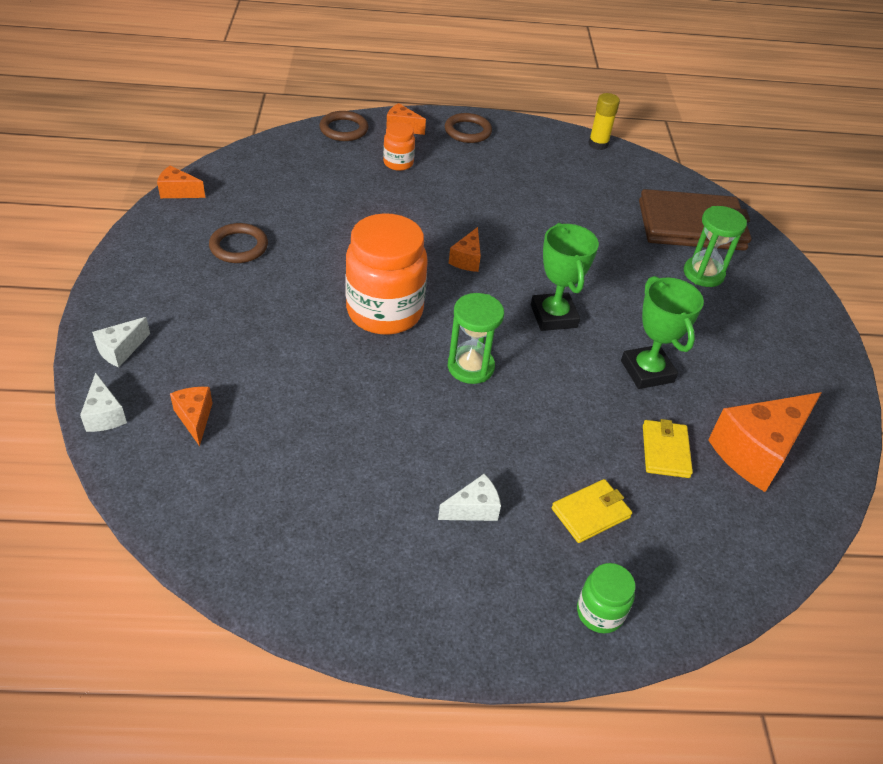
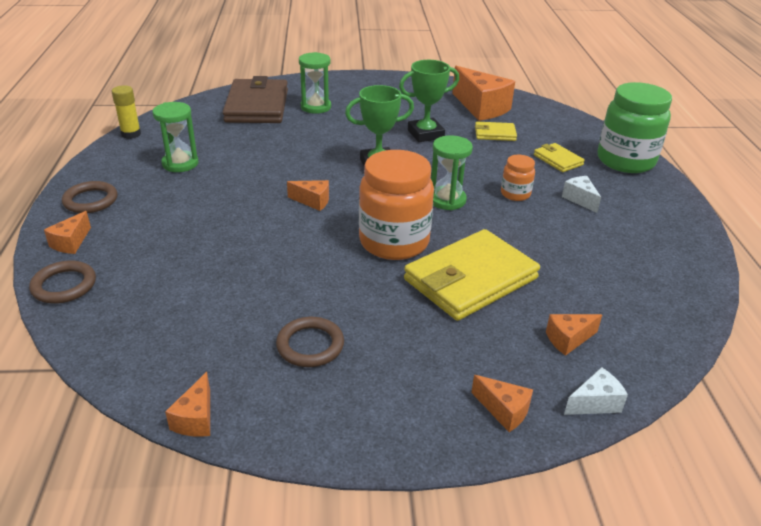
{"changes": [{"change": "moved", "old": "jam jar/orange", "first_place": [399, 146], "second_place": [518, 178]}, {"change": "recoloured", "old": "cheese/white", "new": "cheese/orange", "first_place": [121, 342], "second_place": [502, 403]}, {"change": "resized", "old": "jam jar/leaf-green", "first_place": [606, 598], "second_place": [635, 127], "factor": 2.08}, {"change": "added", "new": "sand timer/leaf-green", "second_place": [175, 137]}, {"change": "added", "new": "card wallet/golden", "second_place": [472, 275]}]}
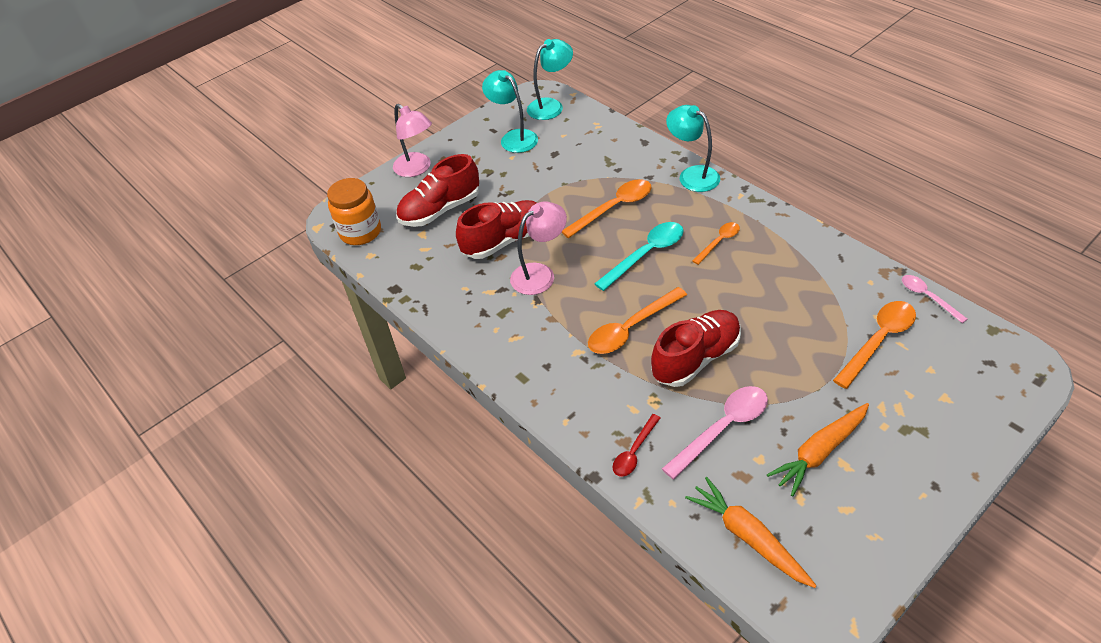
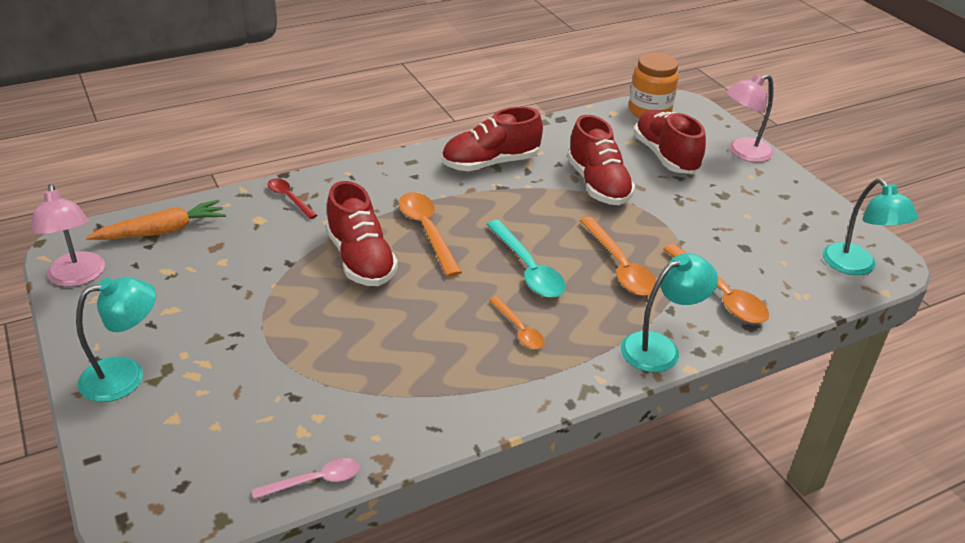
{"changes": [{"change": "moved", "old": "desk lamp/turquoise", "first_place": [510, 111], "second_place": [116, 339]}, {"change": "moved", "old": "desk lamp/pink", "first_place": [538, 248], "second_place": [67, 235]}, {"change": "moved", "old": "spoon/orange", "first_place": [874, 345], "second_place": [716, 284]}, {"change": "removed", "old": "spoon/pink", "first_place": [715, 433]}, {"change": "removed", "old": "toy carrot/orange", "first_place": [818, 450]}, {"change": "added", "new": "lace-up shoe/scarlet", "second_place": [492, 139]}]}
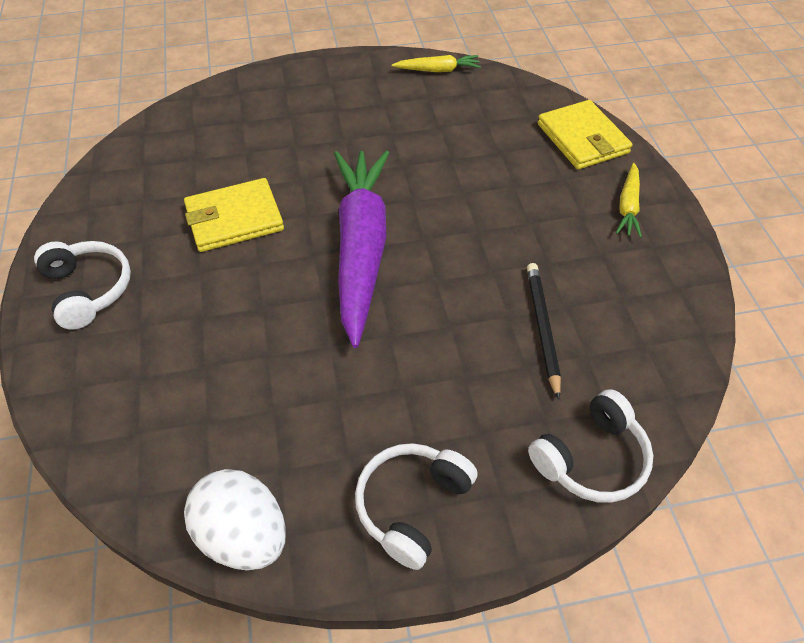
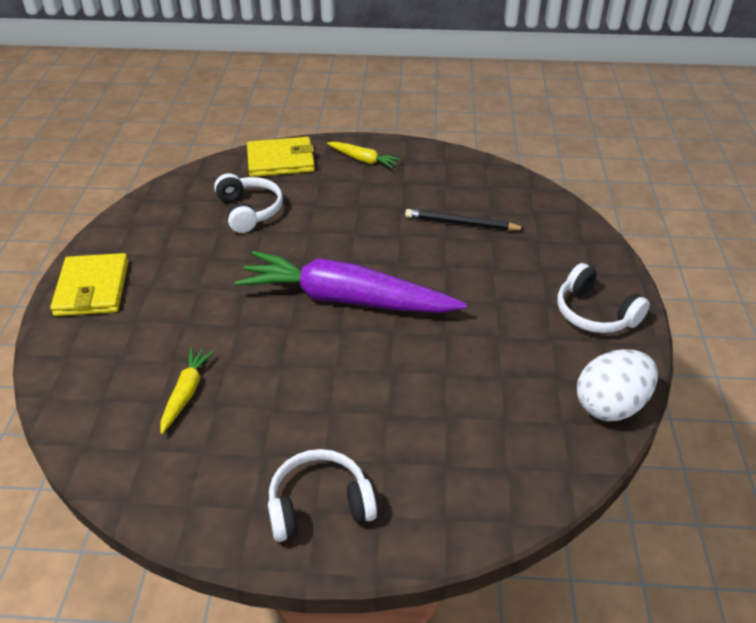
{"changes": [{"change": "moved", "old": "toy carrot/golden", "first_place": [436, 63], "second_place": [187, 391]}, {"change": "moved", "old": "card wallet/golden", "first_place": [234, 215], "second_place": [89, 284]}, {"change": "moved", "old": "over-ear headphones/white", "first_place": [590, 446], "second_place": [248, 203]}]}
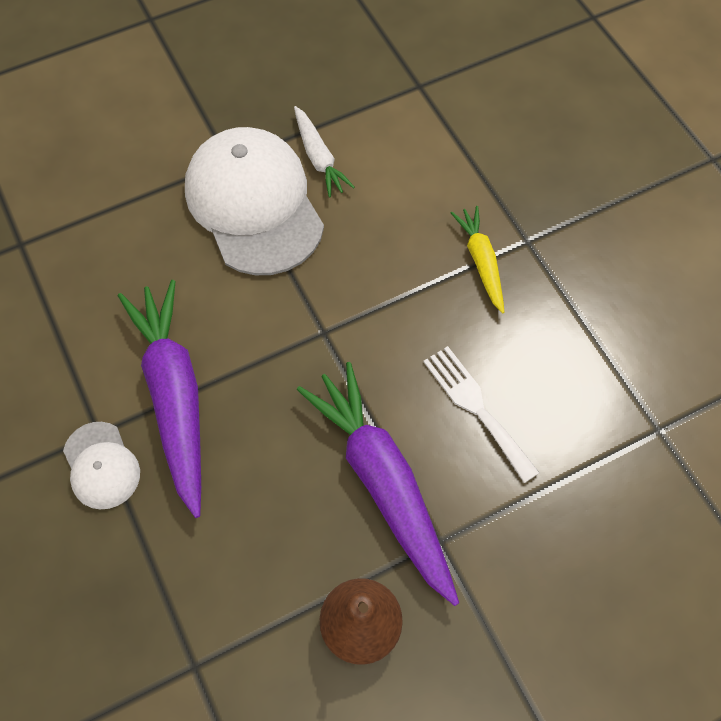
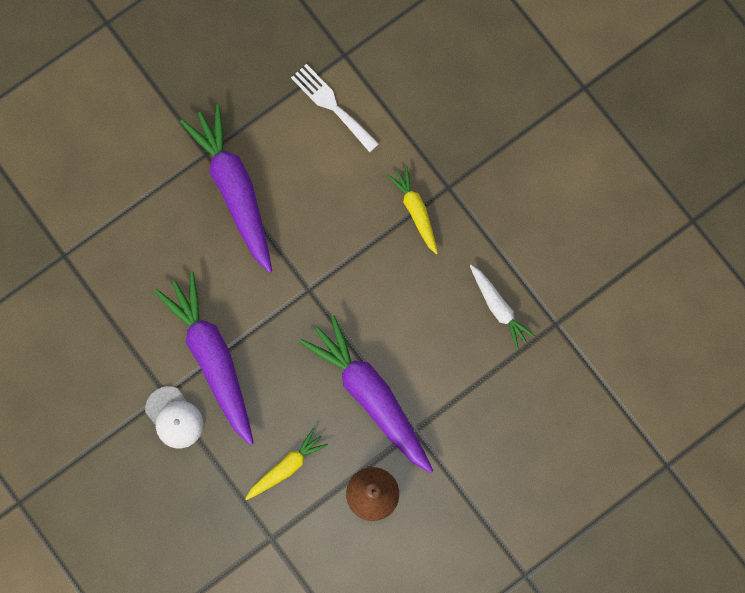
{"changes": [{"change": "moved", "old": "toy carrot/white", "first_place": [324, 152], "second_place": [502, 306]}, {"change": "replaced", "old": "peaked cap/white", "new": "toy carrot/royal purple", "first_place": [254, 201], "second_place": [226, 188]}, {"change": "moved", "old": "dinner fork/white", "first_place": [481, 414], "second_place": [335, 108]}, {"change": "added", "new": "toy carrot/golden", "second_place": [286, 464]}]}
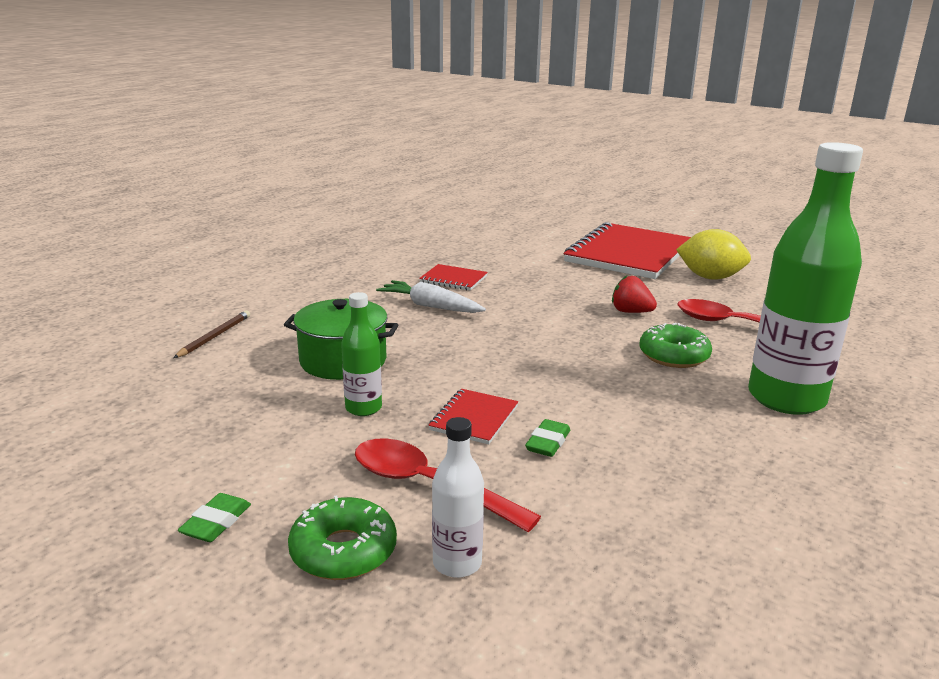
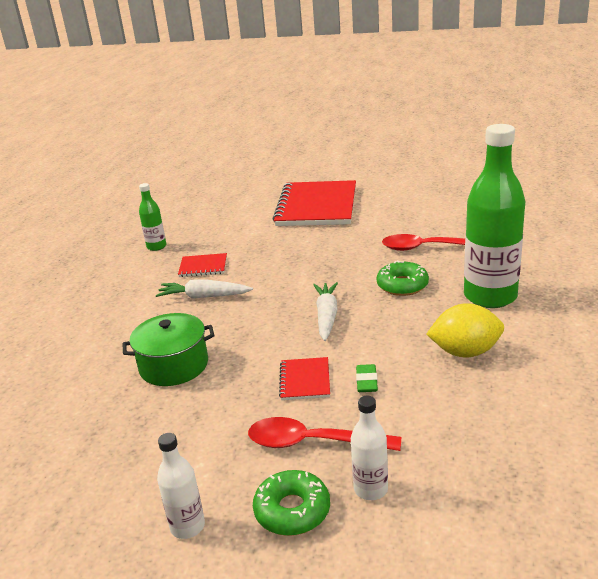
{"changes": [{"change": "moved", "old": "lemon/golden", "first_place": [713, 254], "second_place": [465, 330]}, {"change": "removed", "old": "berry/scarlet", "first_place": [634, 294]}, {"change": "moved", "old": "flask/leaf-green", "first_place": [361, 354], "second_place": [152, 217]}, {"change": "removed", "old": "wooden pencil/brown", "first_place": [212, 334]}, {"change": "replaced", "old": "gum eraser/leaf-green", "new": "flask/white", "first_place": [214, 517], "second_place": [181, 486]}, {"change": "added", "new": "toy carrot/white", "second_place": [325, 311]}]}
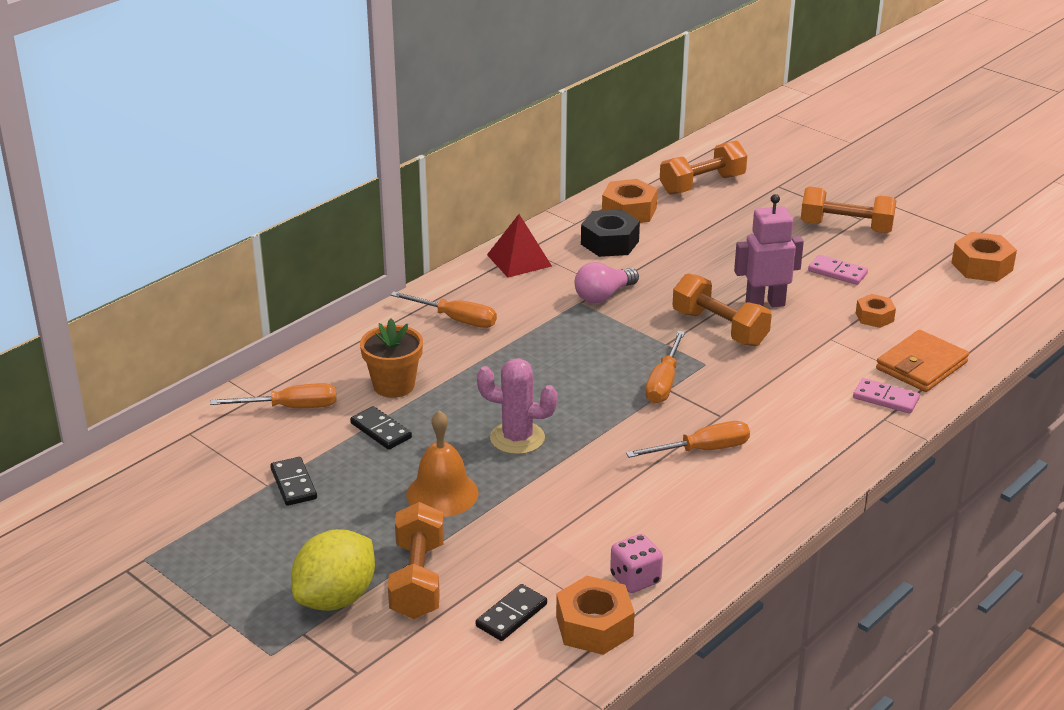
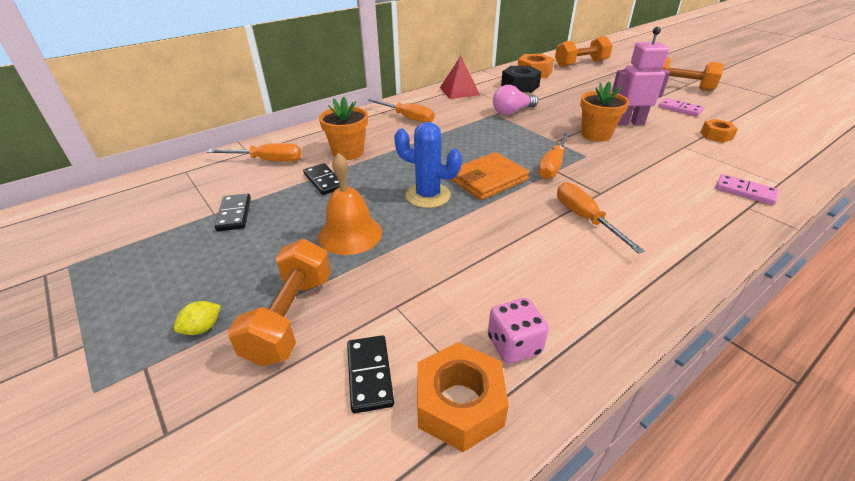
{"changes": [{"change": "removed", "old": "nut/orange", "first_place": [984, 257]}, {"change": "replaced", "old": "hand weight/orange", "new": "potted plant/orange", "first_place": [722, 309], "second_place": [604, 111]}, {"change": "moved", "old": "card wallet/orange", "first_place": [922, 361], "second_place": [489, 176]}, {"change": "recoloured", "old": "prickly plant/pink", "new": "prickly plant/cobalt", "first_place": [517, 406], "second_place": [428, 165]}, {"change": "turned", "old": "hand screwdriver/orange", "first_place": [688, 439], "second_place": [601, 218], "degrees": -105}, {"change": "resized", "old": "lemon/golden", "first_place": [333, 570], "second_place": [197, 318], "factor": 0.41}, {"change": "turned", "old": "domino/jet-black", "first_place": [511, 612], "second_place": [370, 374], "degrees": -60}]}
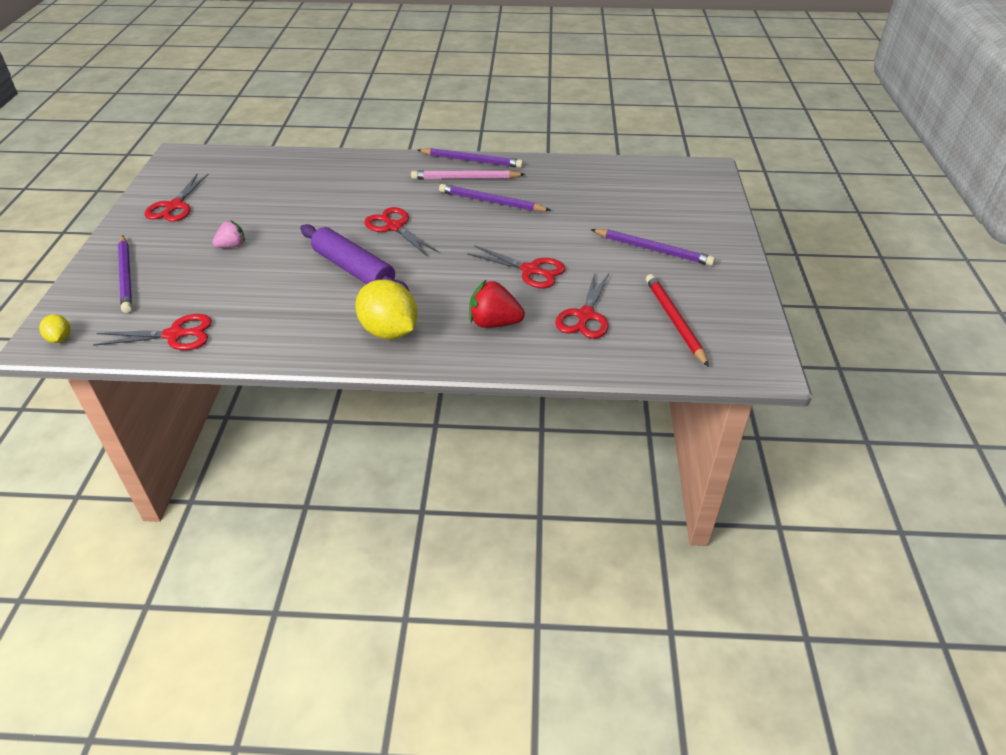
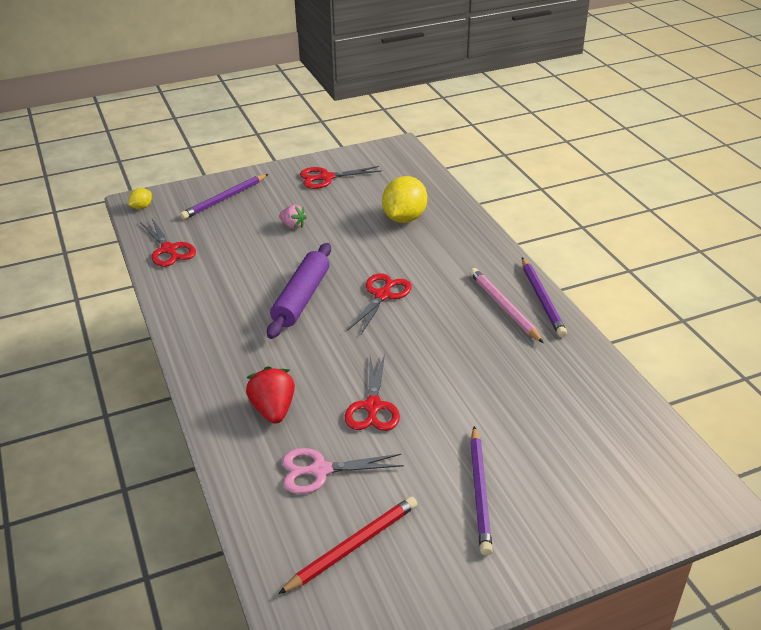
{"changes": [{"change": "removed", "old": "wooden pencil/royal purple", "first_place": [495, 197]}, {"change": "recoloured", "old": "pair of scissors/scarlet", "new": "pair of scissors/pink", "first_place": [582, 306], "second_place": [343, 471]}, {"change": "moved", "old": "lemon/golden", "first_place": [386, 309], "second_place": [404, 199]}]}
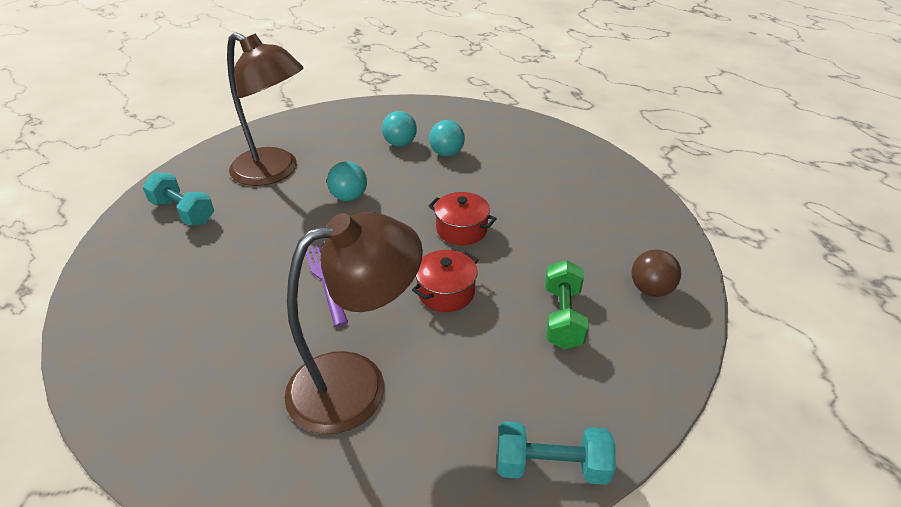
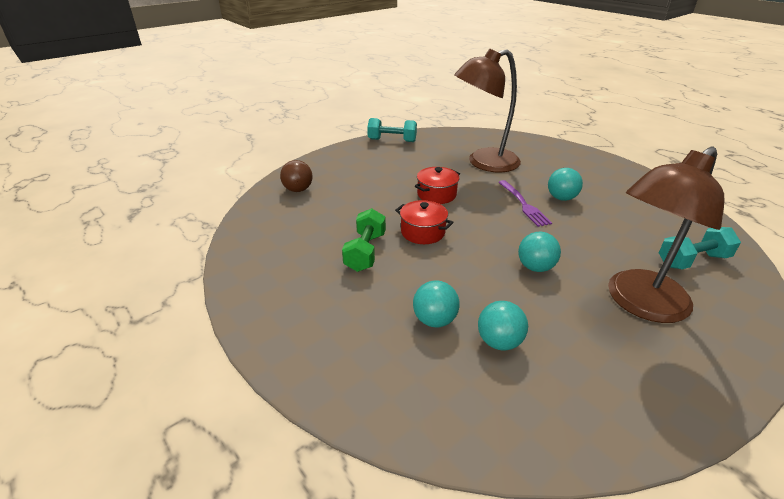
{"changes": [{"change": "turned", "old": "desk lamp/brown", "first_place": [265, 109], "second_place": [666, 235], "degrees": -75}, {"change": "turned", "old": "hand weight/turquoise", "first_place": [178, 199], "second_place": [700, 248], "degrees": -60}, {"change": "moved", "old": "hand weight/leaf-green", "first_place": [567, 304], "second_place": [364, 240]}, {"change": "added", "new": "play ball/turquoise", "second_place": [565, 184]}]}
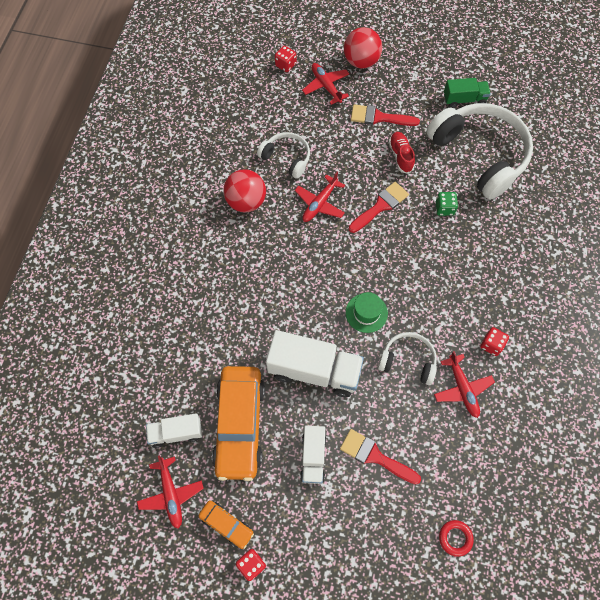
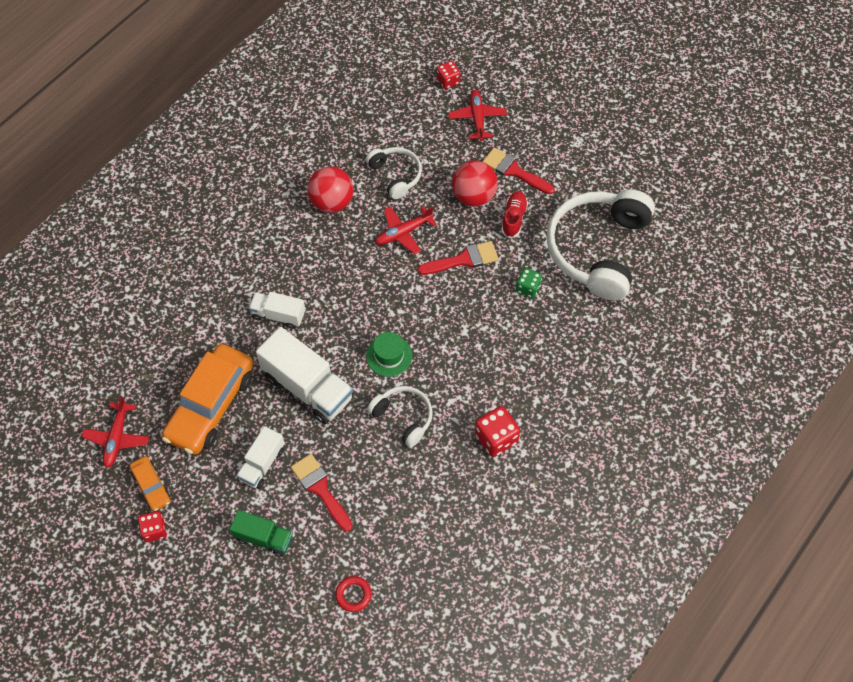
{"changes": [{"change": "moved", "old": "play ball/scarlet", "first_place": [363, 48], "second_place": [475, 183]}, {"change": "moved", "old": "truck/leaf-green", "first_place": [467, 93], "second_place": [261, 533]}, {"change": "turned", "old": "over-ear headphones/white", "first_place": [479, 151], "second_place": [601, 245], "degrees": -150}, {"change": "resized", "old": "game die/scarlet", "first_place": [494, 341], "second_place": [497, 431], "factor": 1.56}, {"change": "removed", "old": "plane/scarlet", "first_place": [464, 384]}, {"change": "moved", "old": "truck/white", "first_place": [174, 430], "second_place": [277, 310]}]}
